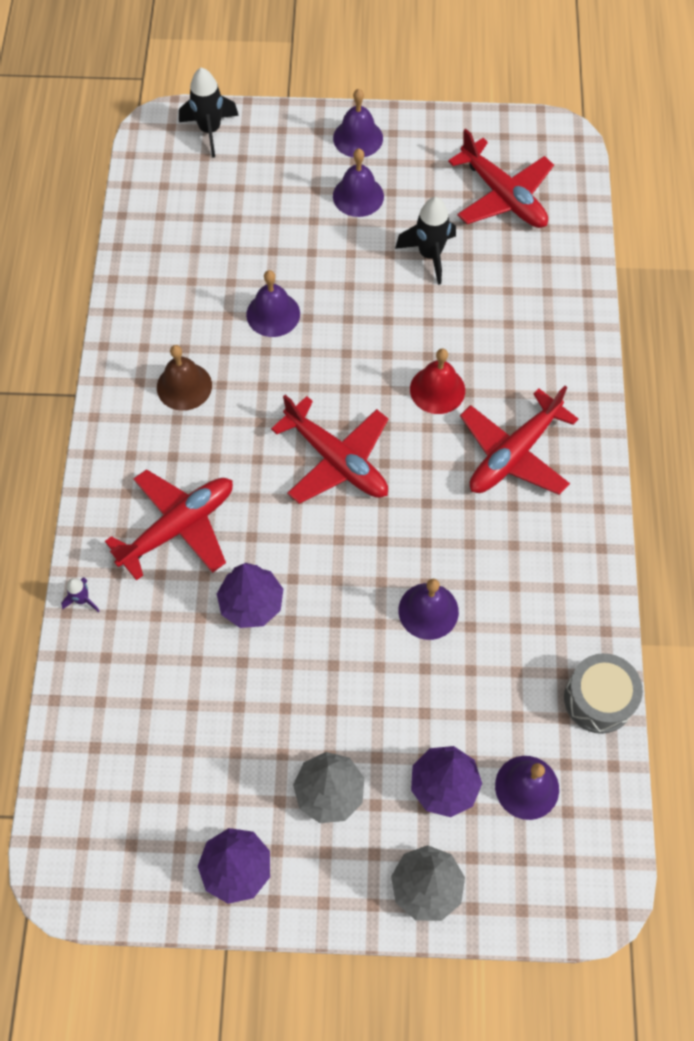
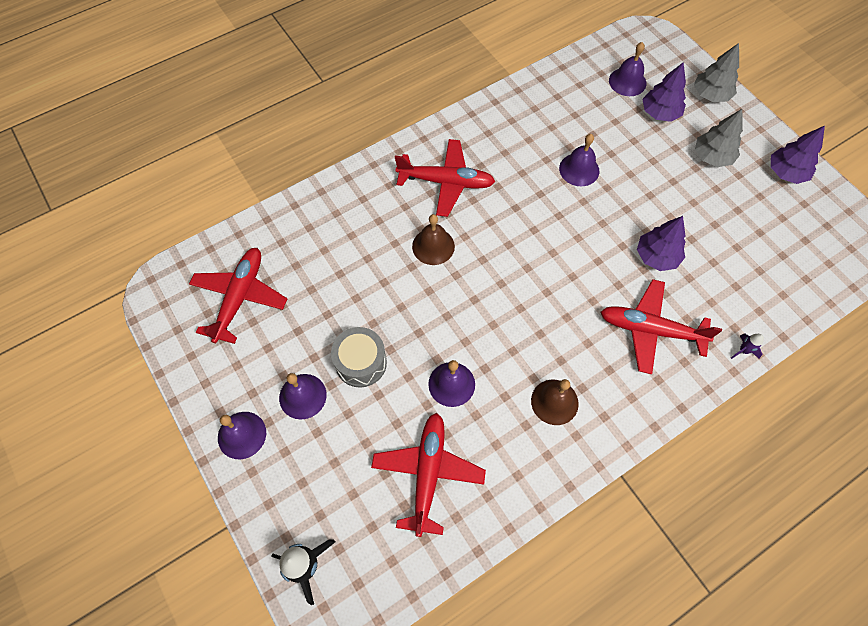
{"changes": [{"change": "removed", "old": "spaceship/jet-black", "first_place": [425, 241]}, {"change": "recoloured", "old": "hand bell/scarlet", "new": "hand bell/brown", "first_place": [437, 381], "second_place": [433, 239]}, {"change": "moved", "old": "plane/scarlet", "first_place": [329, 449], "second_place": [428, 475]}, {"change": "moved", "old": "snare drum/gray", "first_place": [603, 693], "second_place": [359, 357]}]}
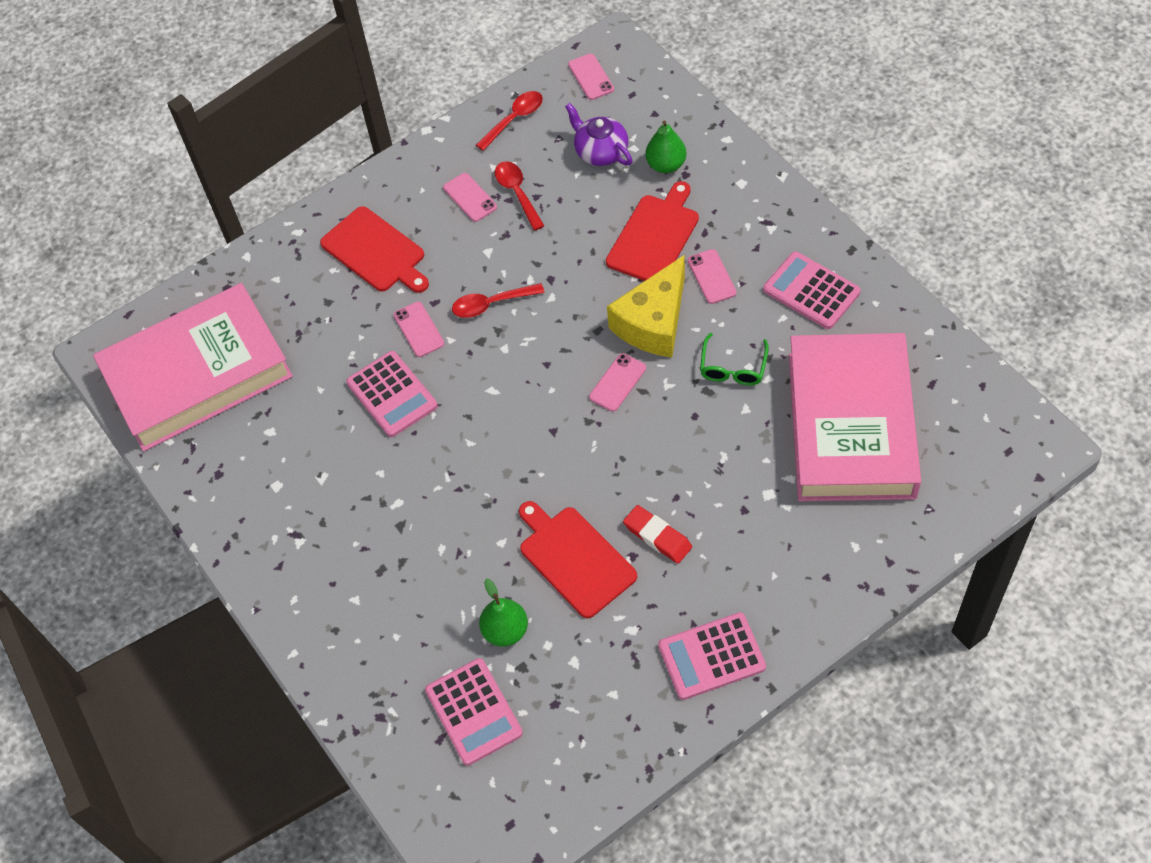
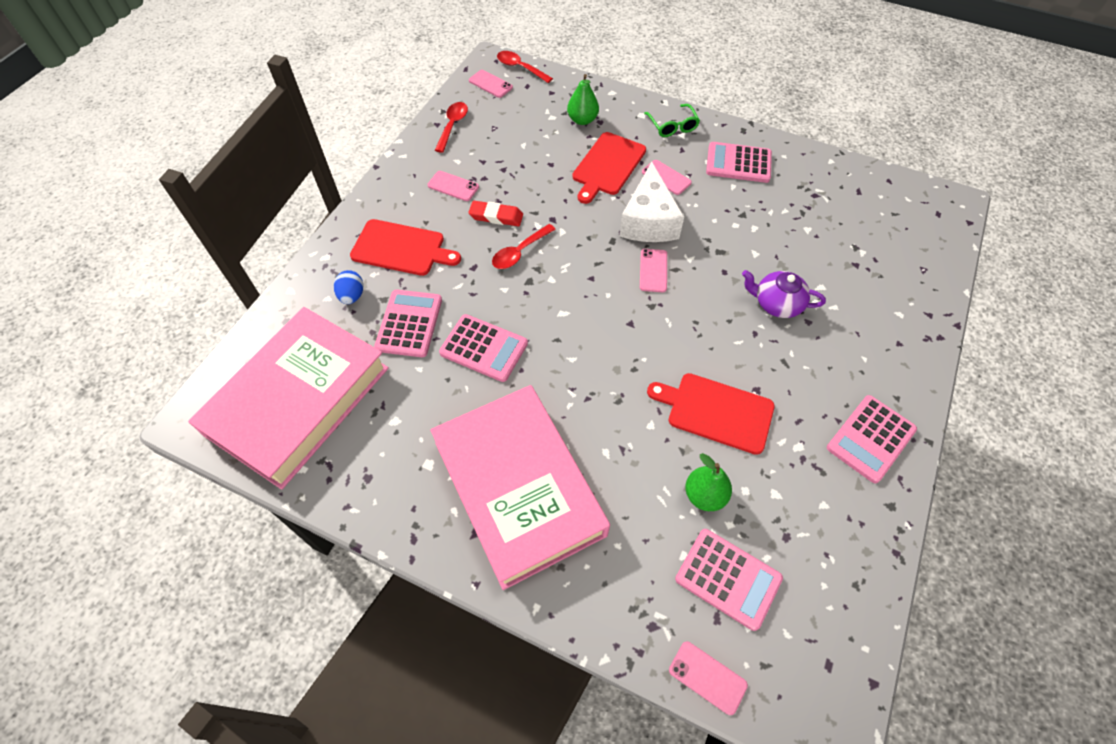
{"changes": [{"change": "moved", "old": "tea pot/royal purple", "first_place": [599, 134], "second_place": [784, 294]}, {"change": "moved", "old": "spoon/scarlet", "first_place": [519, 196], "second_place": [525, 67]}, {"change": "turned", "old": "chopping board/scarlet", "first_place": [652, 231], "second_place": [609, 168], "degrees": -150}, {"change": "recoloured", "old": "cheese/golden", "new": "cheese/white", "first_place": [646, 306], "second_place": [651, 202]}, {"change": "moved", "old": "phone/pink", "first_place": [419, 329], "second_place": [708, 678]}, {"change": "moved", "old": "eyeglasses/leaf-green", "first_place": [734, 359], "second_place": [672, 120]}, {"change": "moved", "old": "book/pink", "first_place": [855, 417], "second_place": [520, 487]}, {"change": "moved", "old": "gum eraser/scarlet", "first_place": [657, 534], "second_place": [495, 213]}, {"change": "added", "new": "toy egg/cobalt", "second_place": [348, 287]}, {"change": "added", "new": "adding machine/pink", "second_place": [408, 323]}]}
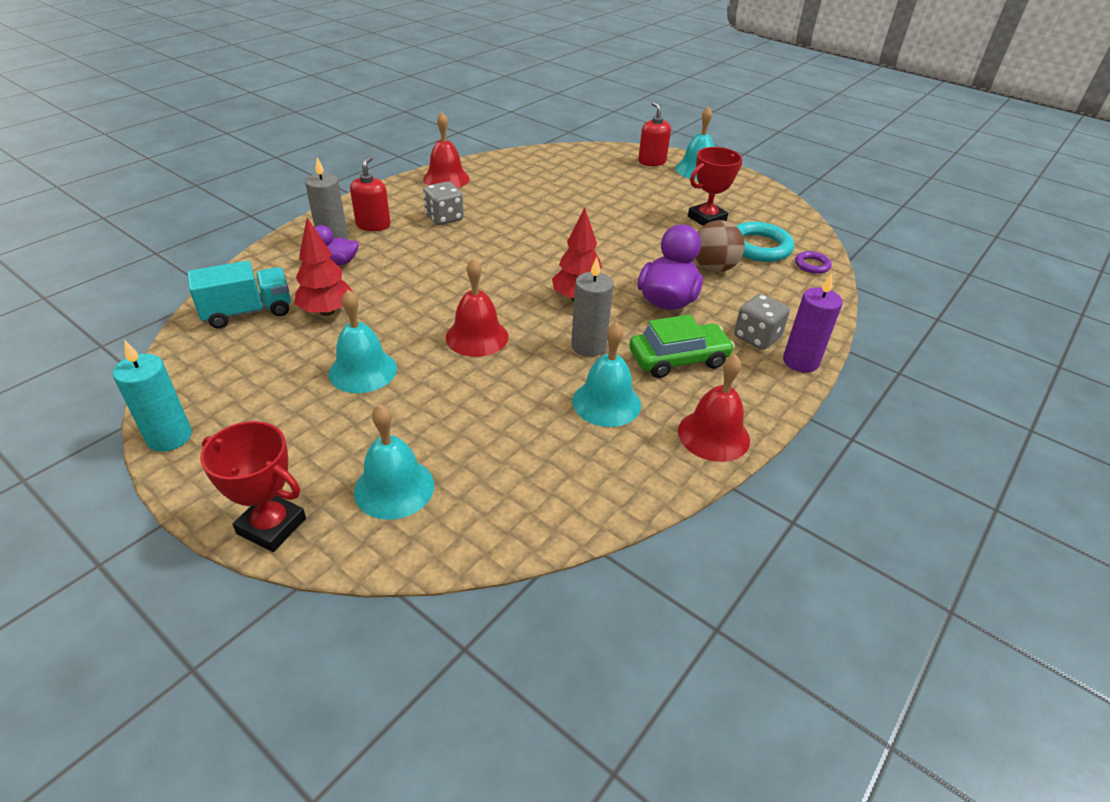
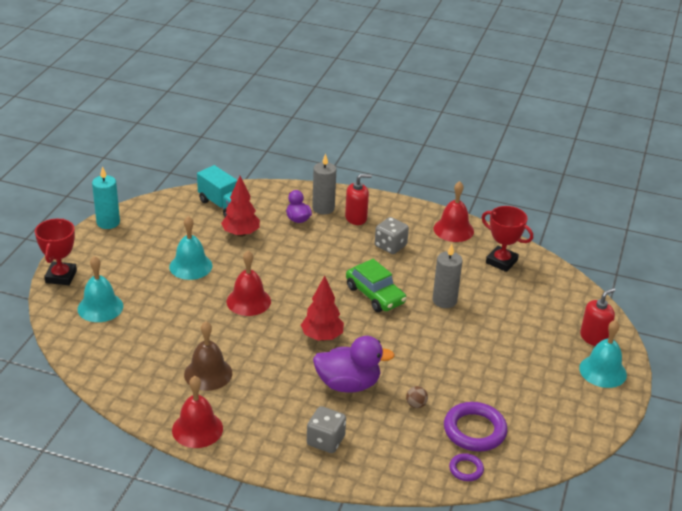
{"changes": [{"change": "moved", "old": "award cup/scarlet", "first_place": [715, 186], "second_place": [507, 239]}, {"change": "resized", "old": "play ball/brown", "first_place": [720, 246], "second_place": [417, 397], "factor": 0.48}, {"change": "recoloured", "old": "ring/turquoise", "new": "ring/royal purple", "first_place": [765, 242], "second_place": [475, 427]}, {"change": "moved", "old": "candle/gray", "first_place": [592, 307], "second_place": [448, 276]}, {"change": "removed", "old": "candle/royal purple", "first_place": [812, 323]}, {"change": "moved", "old": "car/leaf-green", "first_place": [682, 346], "second_place": [376, 285]}, {"change": "recoloured", "old": "hand bell/turquoise", "new": "hand bell/brown", "first_place": [607, 374], "second_place": [208, 356]}]}
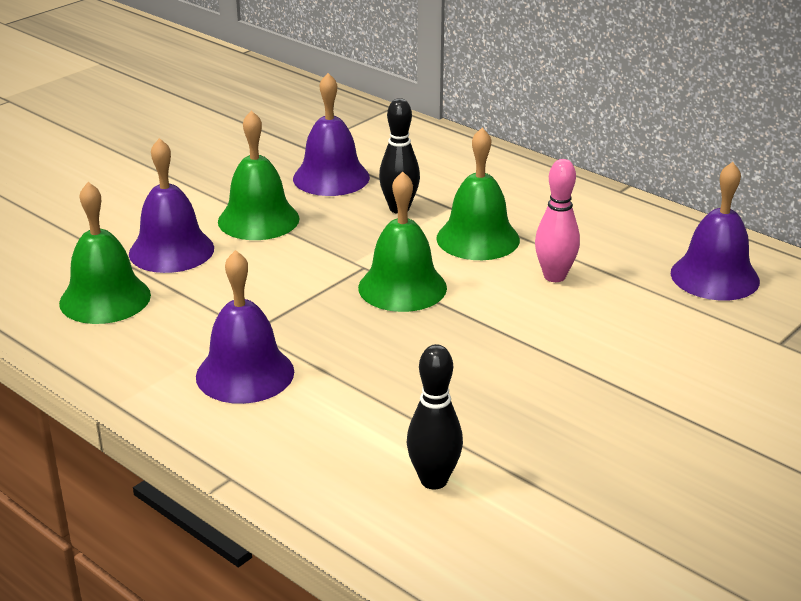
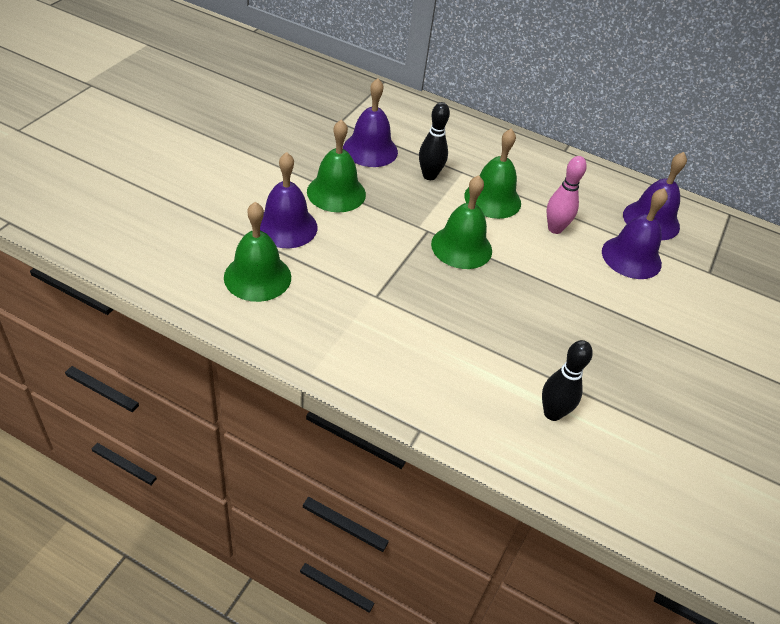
{"changes": [{"change": "moved", "old": "hand bell/royal purple", "first_place": [245, 327], "second_place": [635, 233]}]}
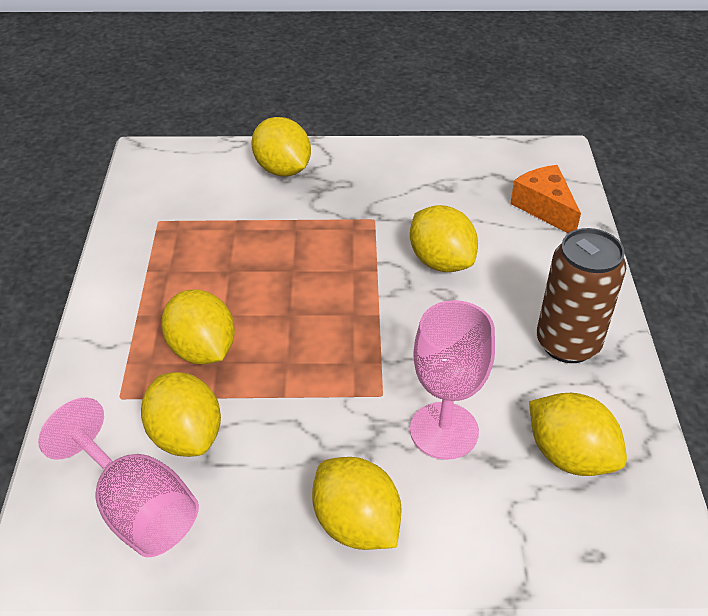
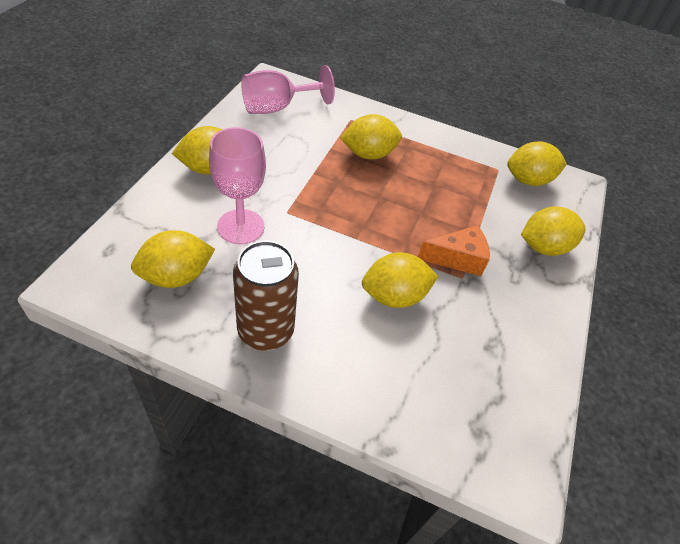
{"changes": [{"change": "moved", "old": "cheese/orange", "first_place": [545, 199], "second_place": [454, 250]}, {"change": "moved", "old": "lemon/golden", "first_place": [181, 414], "second_place": [537, 163]}]}
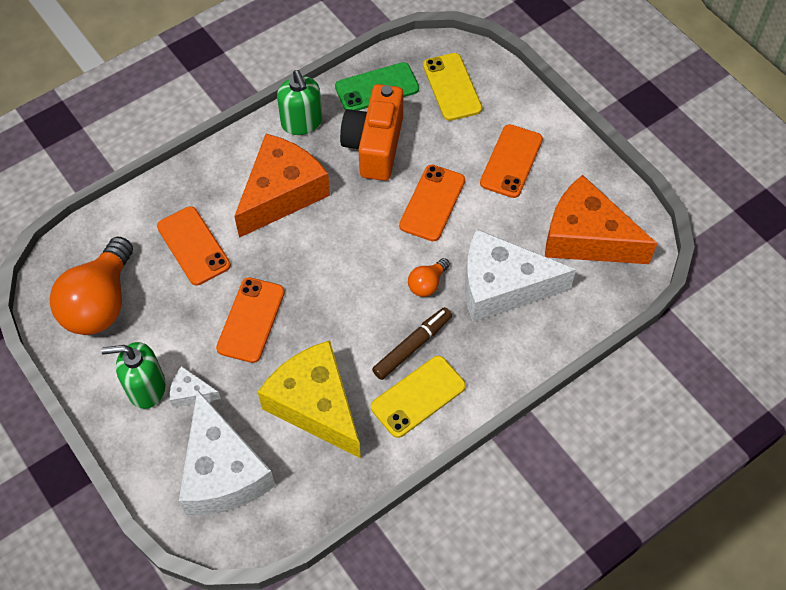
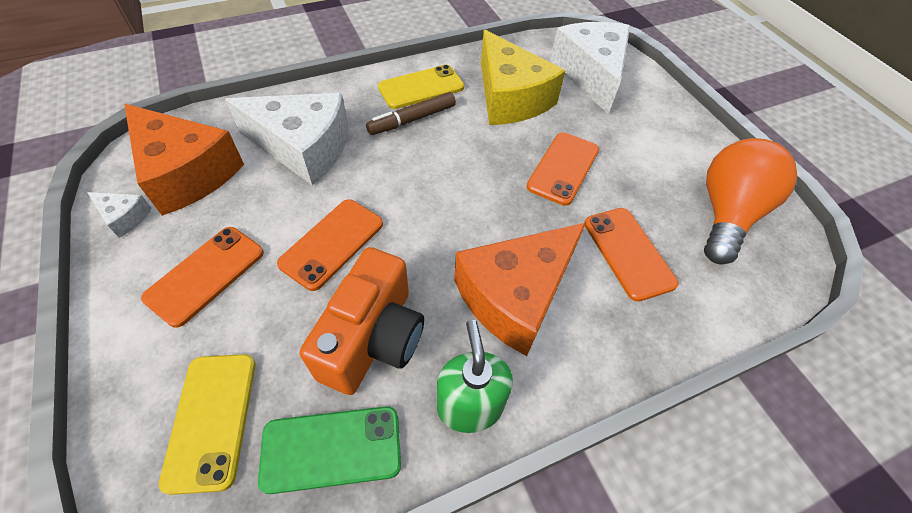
{"changes": [{"change": "removed", "old": "lightbulb/orange", "first_place": [429, 277]}, {"change": "removed", "old": "pump bottle/leaf-green", "first_place": [133, 375]}, {"change": "moved", "old": "cheese/white", "first_place": [195, 386], "second_place": [119, 215]}]}
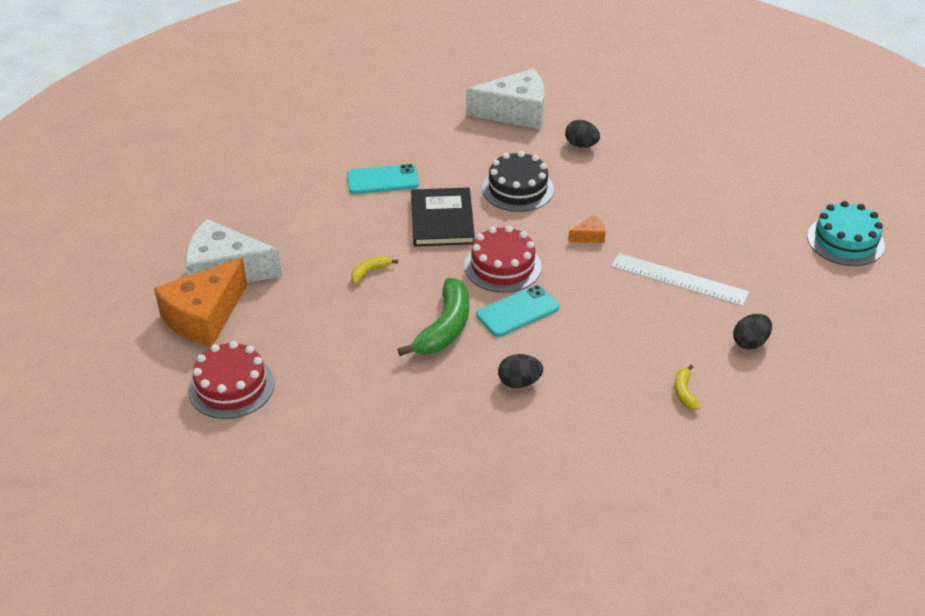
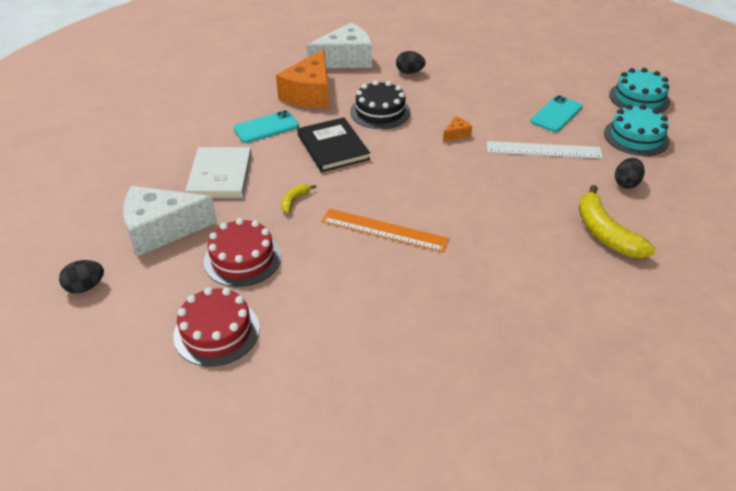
{"changes": [{"change": "moved", "old": "cake/scarlet", "first_place": [503, 259], "second_place": [242, 252]}, {"change": "moved", "old": "cheese/orange", "first_place": [200, 302], "second_place": [302, 78]}, {"change": "replaced", "old": "banana/leaf-green", "new": "ruler/orange", "first_place": [433, 317], "second_place": [385, 231]}, {"change": "moved", "old": "phone/turquoise", "first_place": [517, 311], "second_place": [556, 113]}, {"change": "moved", "old": "toy egg/jet-black", "first_place": [520, 371], "second_place": [81, 277]}, {"change": "resized", "old": "banana/golden", "first_place": [687, 387], "second_place": [617, 221], "factor": 2.09}, {"change": "added", "new": "cake/turquoise", "second_place": [637, 130]}, {"change": "added", "new": "book/white", "second_place": [218, 172]}]}
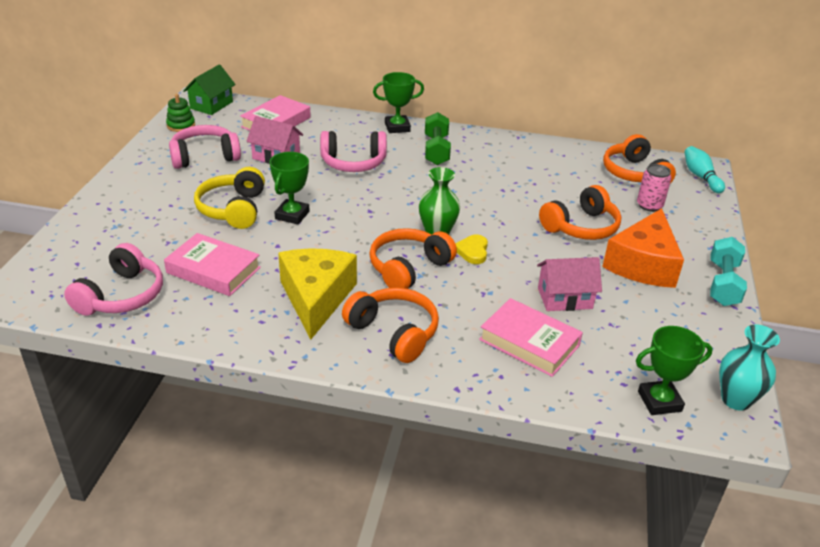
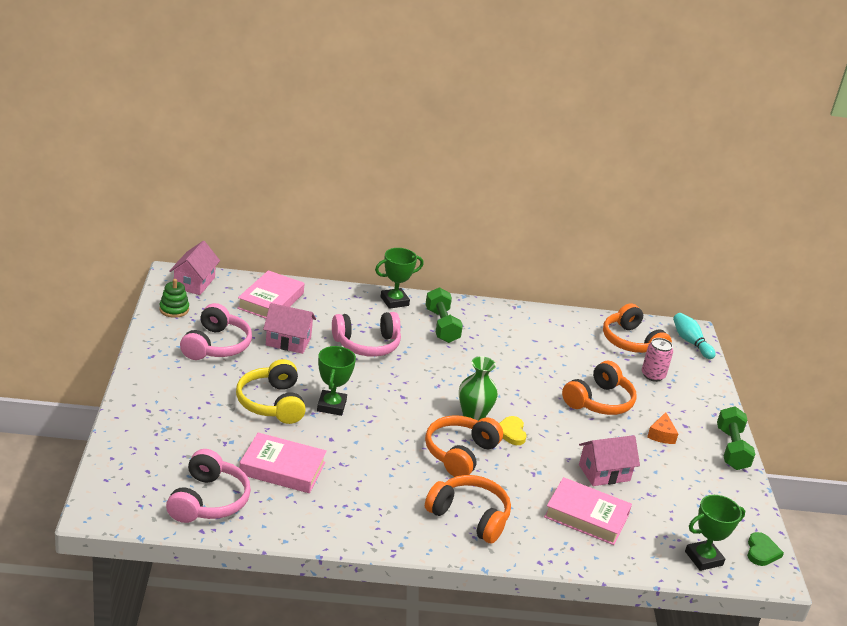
{"changes": [{"change": "recoloured", "old": "toy house/leaf-green", "new": "toy house/pink", "first_place": [209, 90], "second_place": [195, 268]}, {"change": "turned", "old": "over-ear headphones/pink", "first_place": [205, 147], "second_place": [216, 331], "degrees": 135}, {"change": "resized", "old": "cheese/orange", "first_place": [643, 248], "second_place": [662, 428], "factor": 0.43}, {"change": "recoloured", "old": "hand weight/turquoise", "new": "hand weight/leaf-green", "first_place": [728, 271], "second_place": [736, 438]}, {"change": "removed", "old": "cheese/golden", "first_place": [317, 294]}, {"change": "replaced", "old": "flower vase/turquoise", "new": "heart shape/leaf-green", "first_place": [749, 368], "second_place": [765, 549]}]}
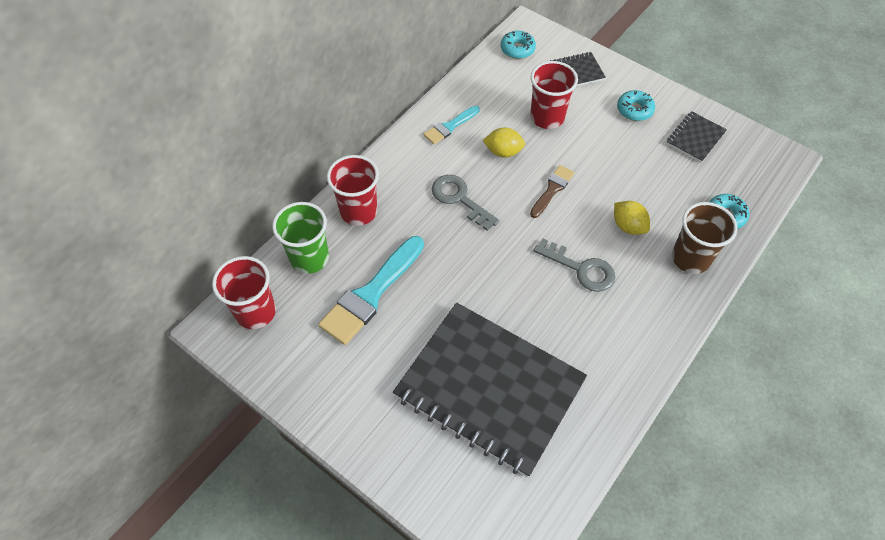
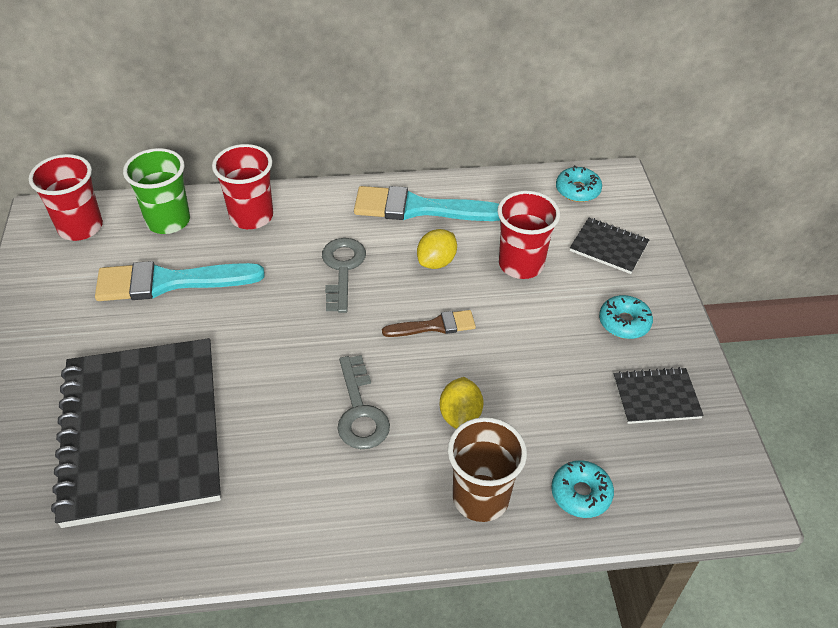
{"changes": [{"change": "resized", "old": "paint brush/turquoise", "first_place": [452, 125], "second_place": [427, 203], "factor": 1.83}, {"change": "turned", "old": "lemon/golden", "first_place": [504, 143], "second_place": [437, 249], "degrees": 75}]}
